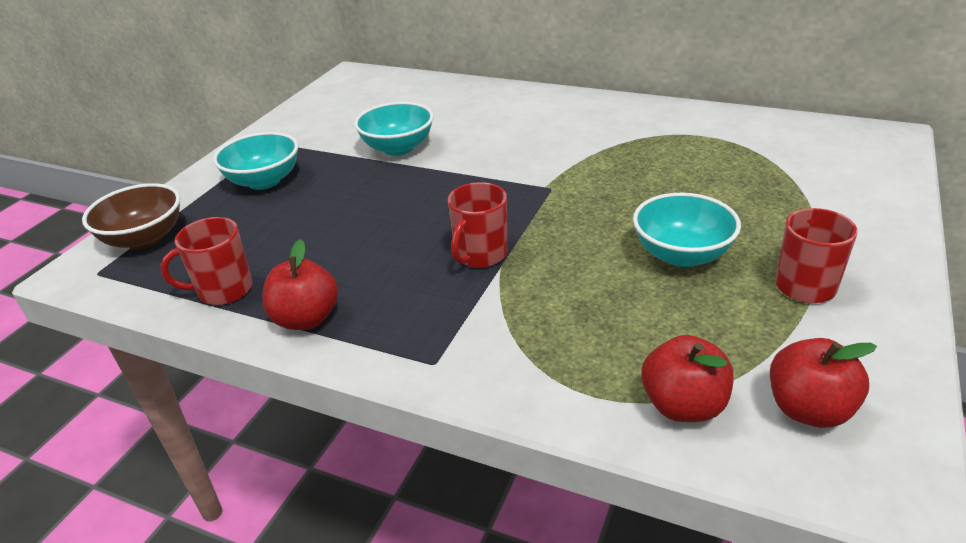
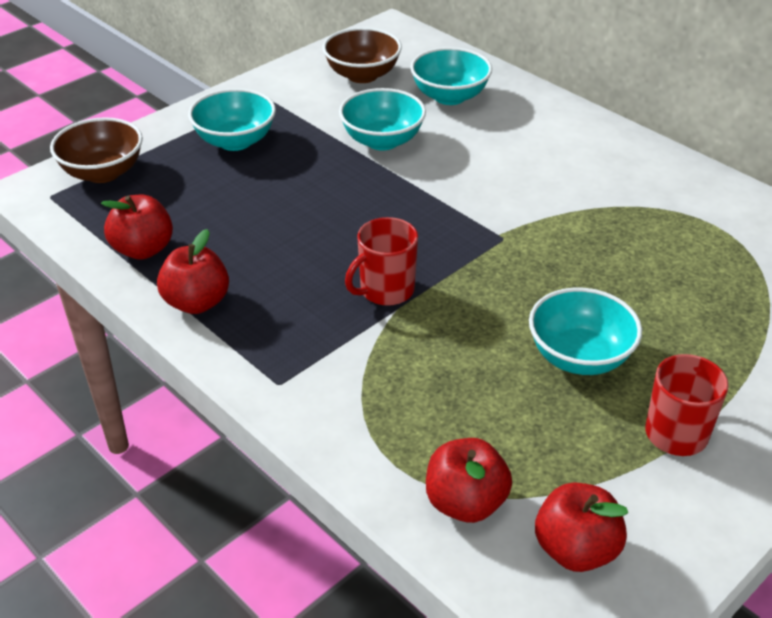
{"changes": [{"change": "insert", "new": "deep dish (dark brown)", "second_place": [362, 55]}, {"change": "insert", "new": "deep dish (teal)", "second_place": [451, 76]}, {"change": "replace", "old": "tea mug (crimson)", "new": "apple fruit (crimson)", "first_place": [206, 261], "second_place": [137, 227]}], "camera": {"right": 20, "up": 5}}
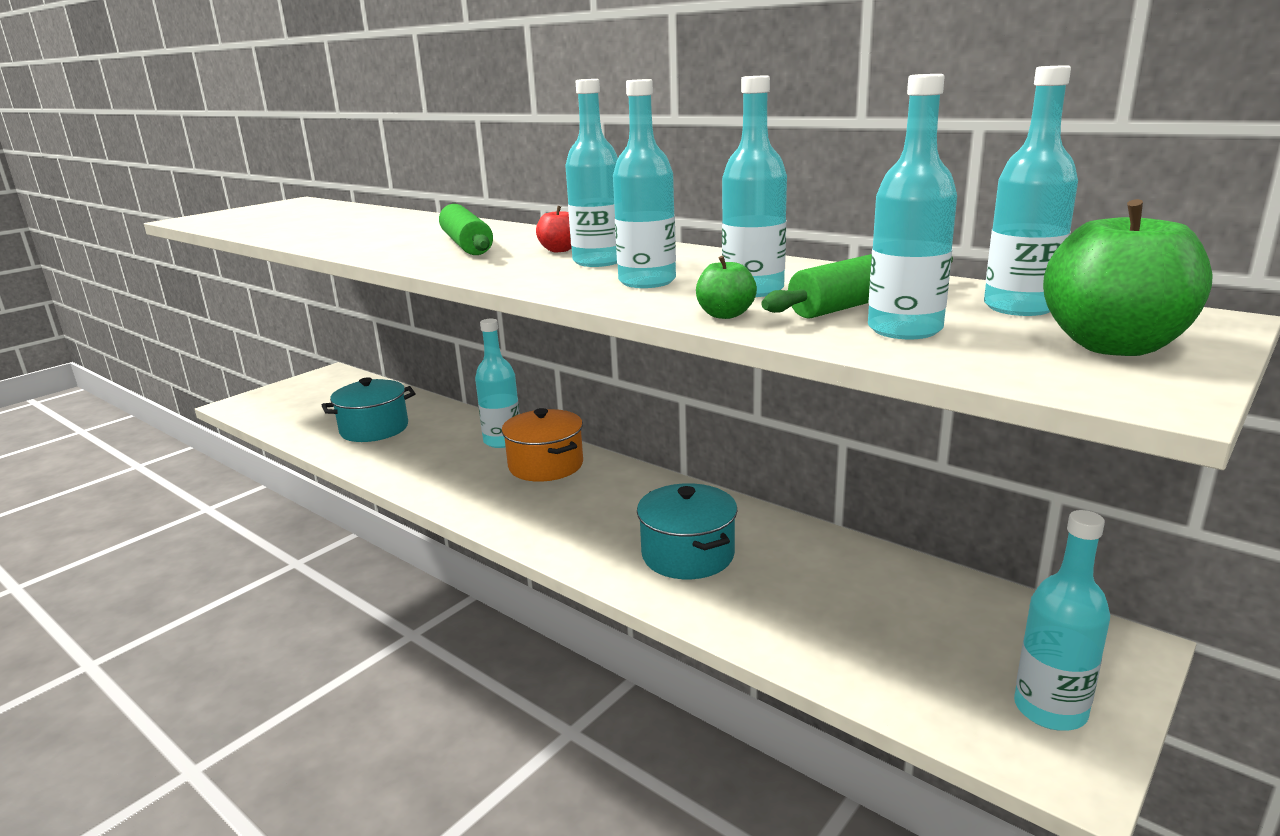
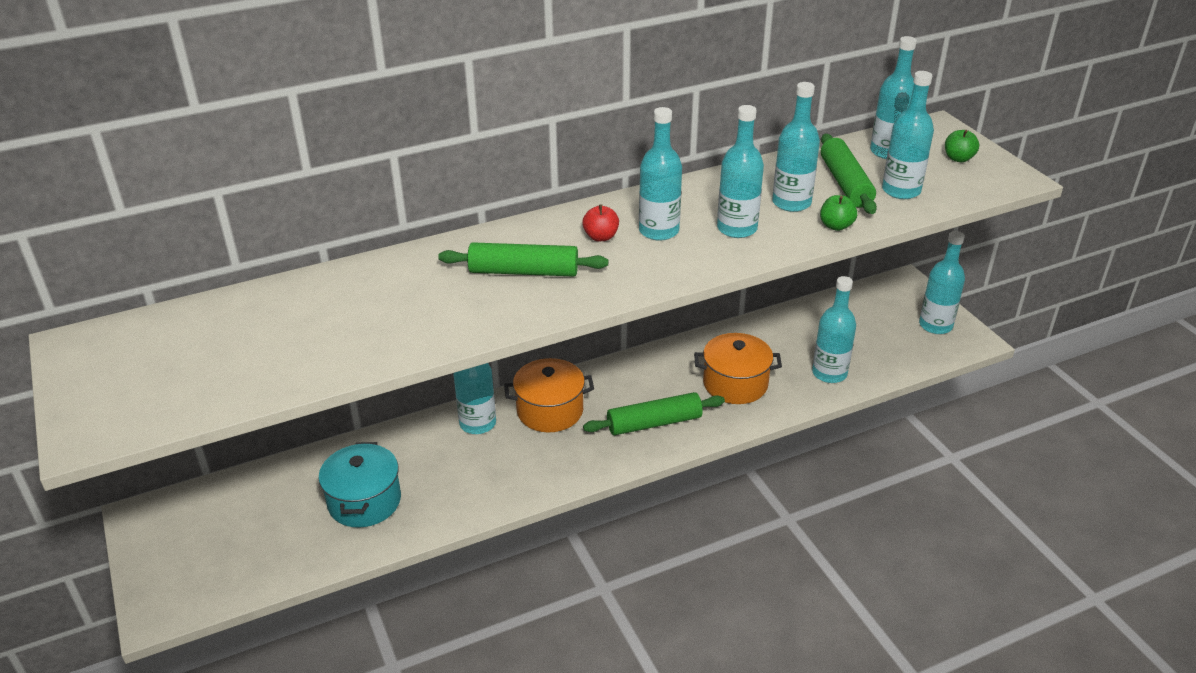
{"changes": [{"change": "insert", "new": "pastry roller (green)", "second_place": [654, 413]}, {"change": "insert", "new": "bottle (teal)", "second_place": [834, 329]}, {"change": "recolor", "old": "cooking pot (teal)", "new": "cooking pot (orange-coloured)", "first_place": [687, 531], "second_place": [738, 368]}, {"change": "resize", "old": "apple fruit (green)", "first_place": [1128, 277], "second_place": [962, 146], "factor": 0.49}], "camera": {"right": -65, "up": 15}}
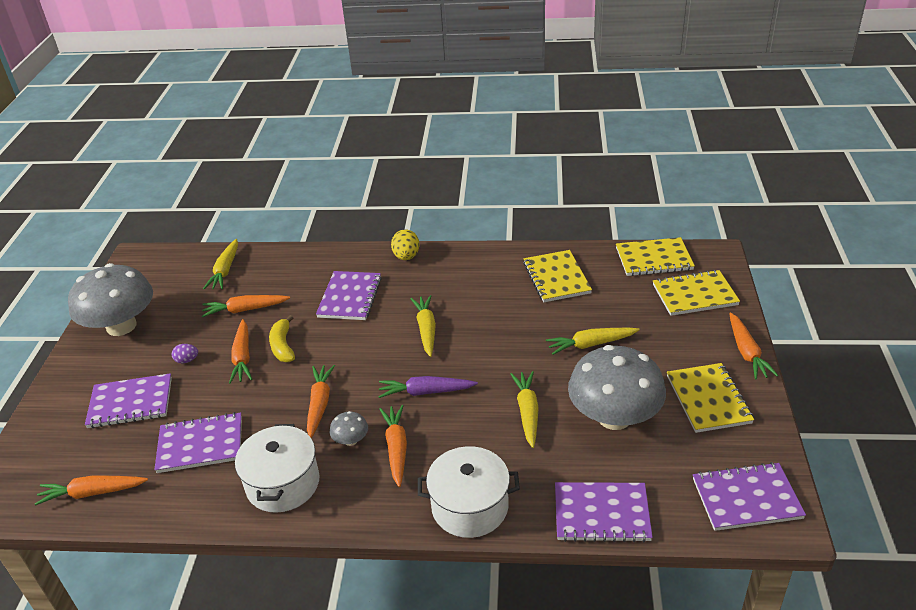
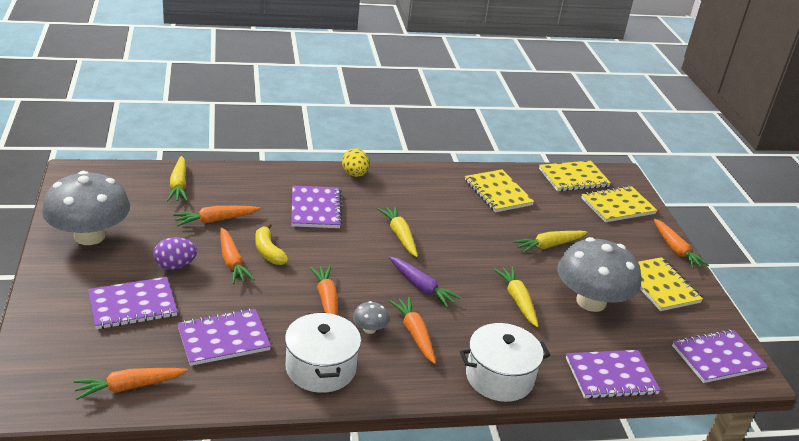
{"changes": [{"change": "rotate", "old": "toy carrot (violet)", "first_place": [428, 387], "second_place": [425, 282], "degrees": -120}, {"change": "resize", "old": "toy egg (violet)", "first_place": [185, 353], "second_place": [175, 253], "factor": 1.63}], "camera": {"right": -20, "up": -5}}
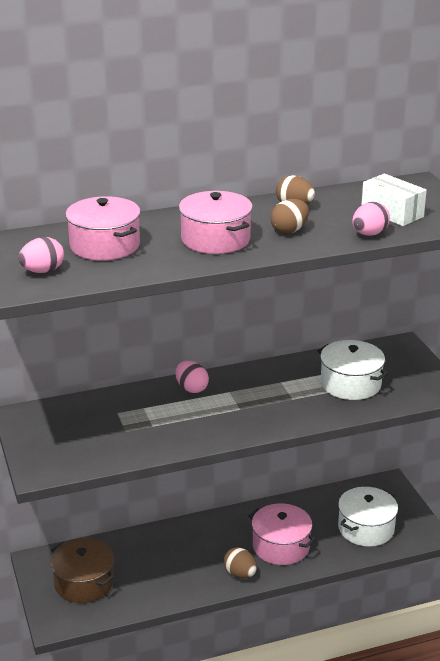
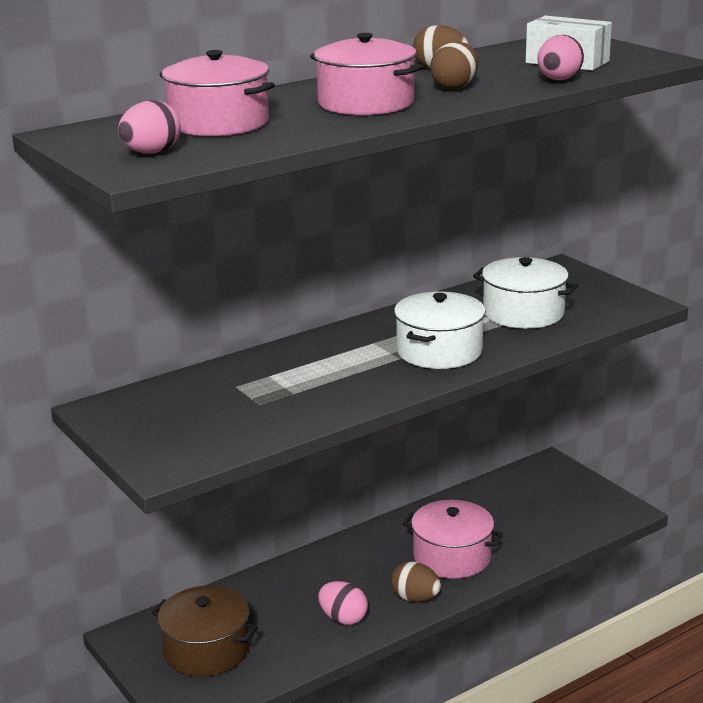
{"changes": [{"change": "move", "old": "toy egg (rosy)", "first_place": [192, 377], "second_place": [343, 603]}, {"change": "move", "old": "cooking pot (snow-white)", "first_place": [368, 517], "second_place": [440, 330]}], "camera": {"right": -15, "up": -5}}
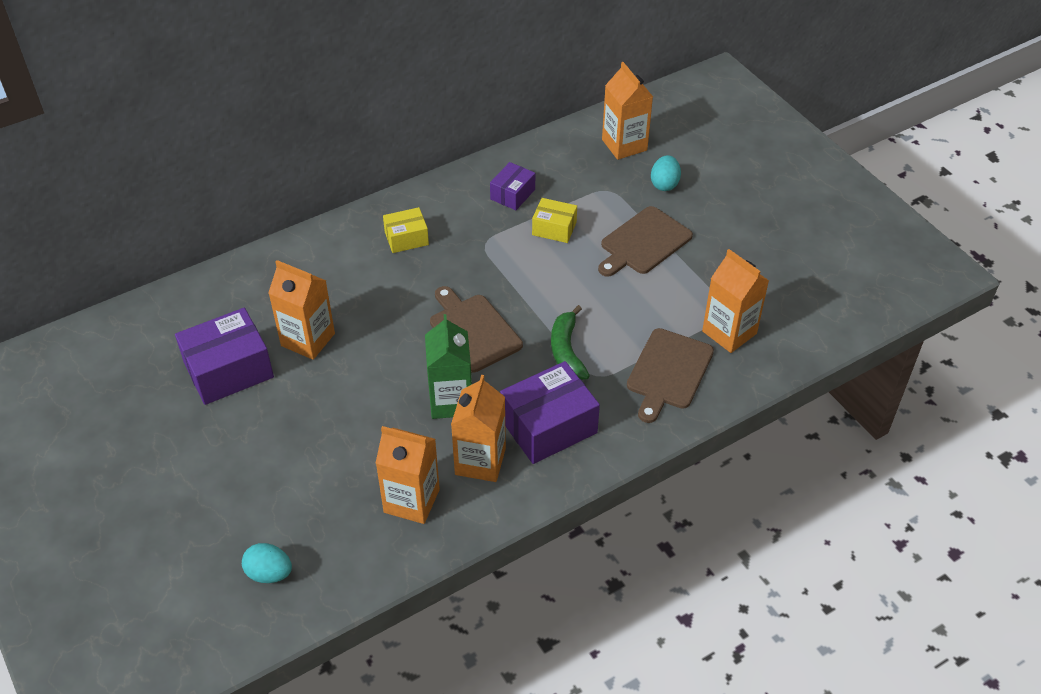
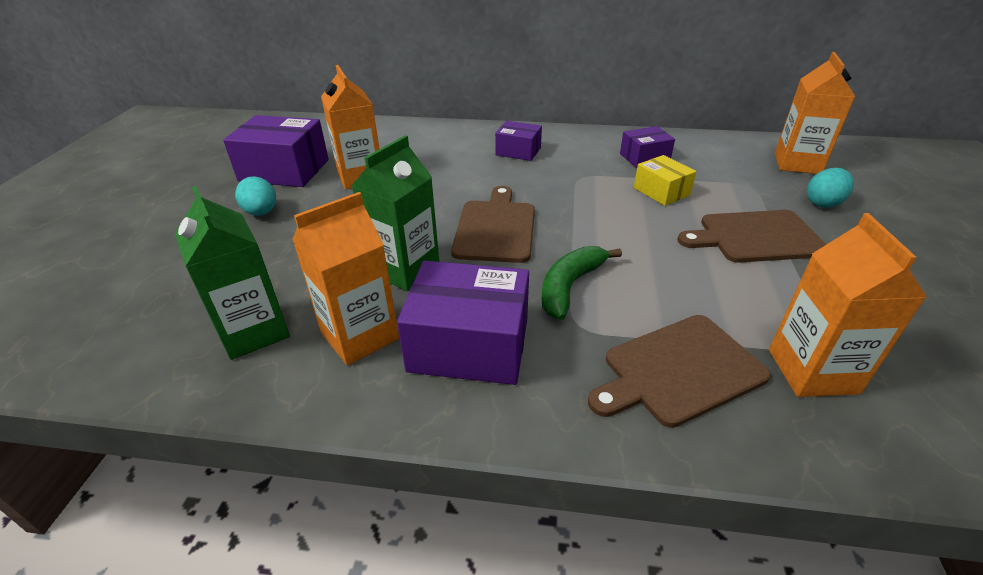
{"changes": [{"change": "move", "old": "toy egg (teal)", "first_place": [267, 563], "second_place": [255, 196]}, {"change": "recolor", "old": "juice carton (orange-coloured)", "new": "juice carton (green)", "first_place": [408, 475], "second_place": [232, 273]}, {"change": "recolor", "old": "box (bright yellow)", "new": "box (violet)", "first_place": [406, 230], "second_place": [518, 141]}], "camera": {"right": 40, "up": -10}}
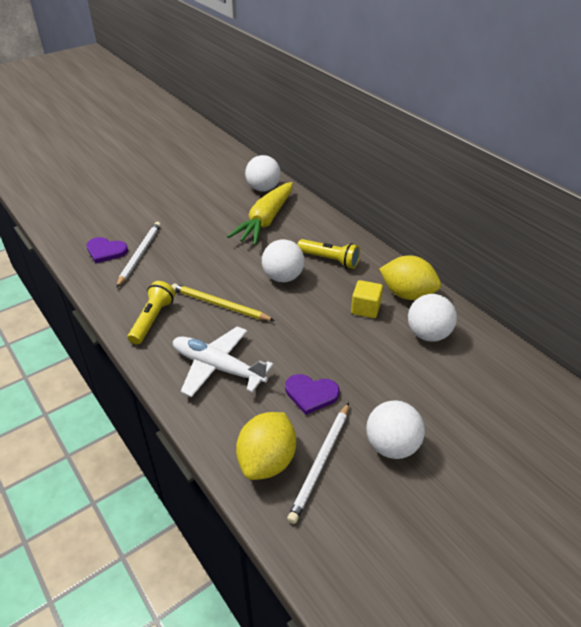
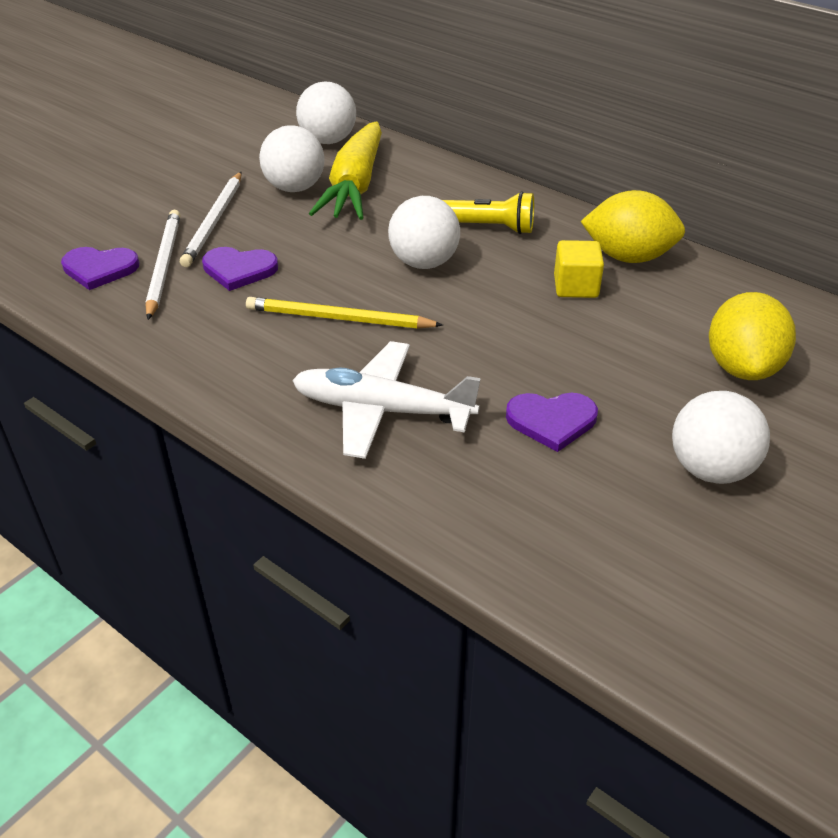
{"changes": [{"change": "delete", "old": "flashlight (bright yellow)", "first_place": [151, 313]}, {"change": "insert", "new": "heart shape (violet)", "second_place": [240, 269]}, {"change": "move", "old": "citrus fruit (bright yellow)", "first_place": [266, 446], "second_place": [752, 336]}, {"change": "move", "old": "wooden pencil (snow-white)", "first_place": [318, 463], "second_place": [211, 219]}, {"change": "move", "old": "play ball (snow-white)", "first_place": [432, 318], "second_place": [291, 158]}], "camera": {"right": -15, "up": 0}}
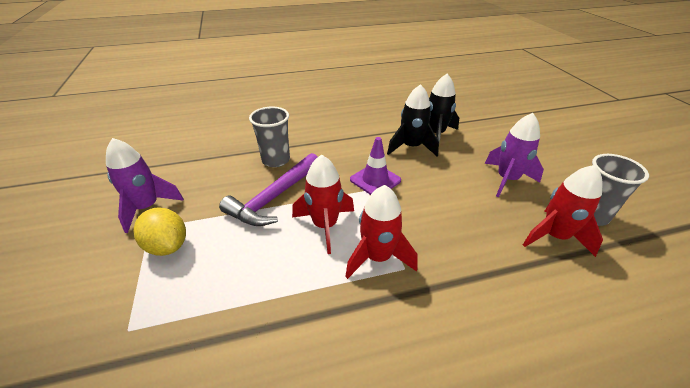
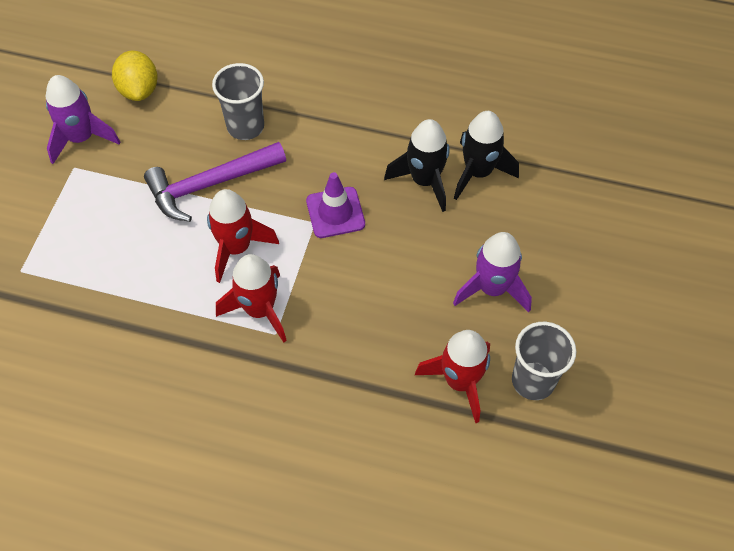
{"changes": [{"change": "move", "old": "citrus fruit (bright yellow)", "first_place": [159, 231], "second_place": [135, 75]}], "camera": {"right": 30, "up": 20}}
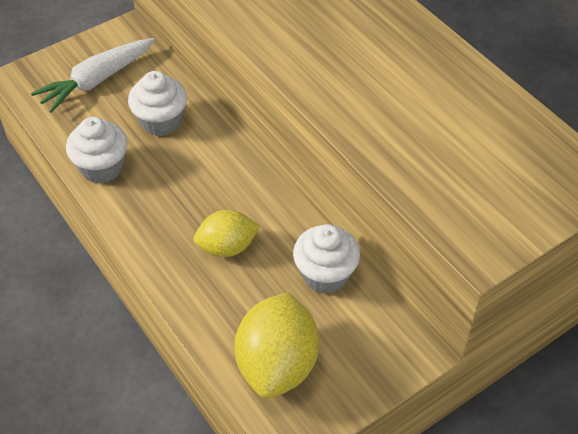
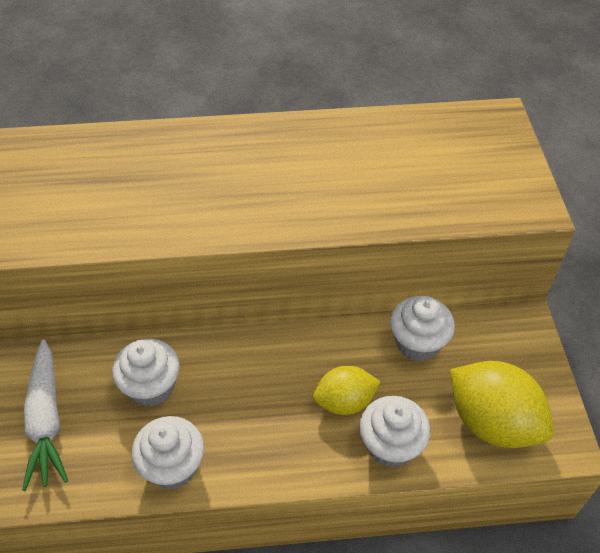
{"changes": [{"change": "insert", "new": "cupcake (snow-white)", "second_place": [395, 432]}, {"change": "rotate", "old": "citrus fruit (bright yellow)", "first_place": [226, 233], "second_place": [346, 390], "degrees": 60}], "camera": {"right": -60, "up": 0}}
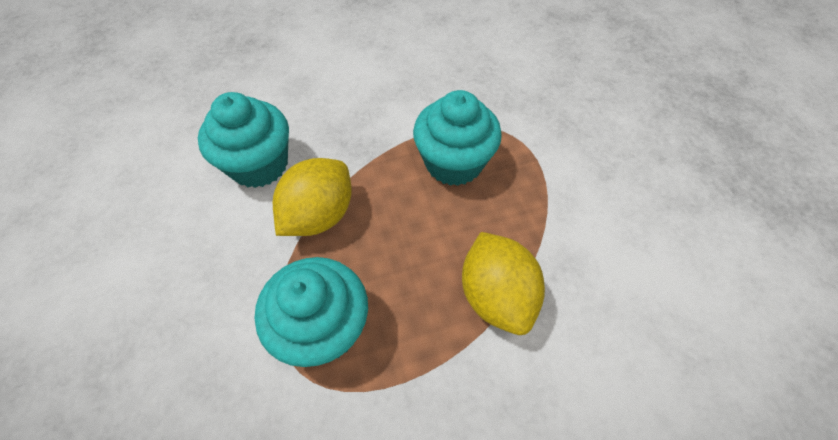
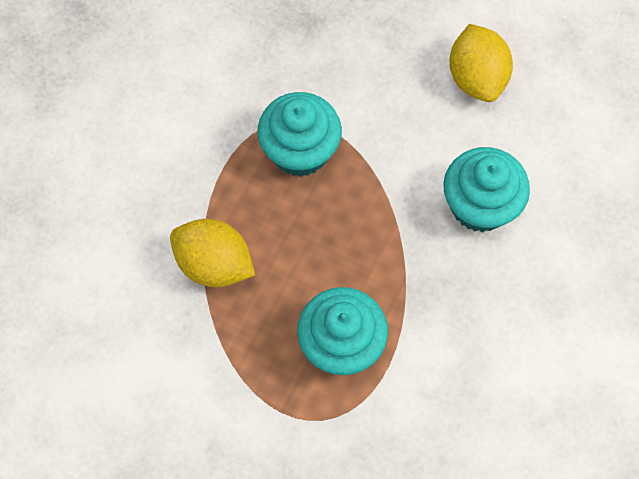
{"changes": [{"change": "move", "old": "citrus fruit (bright yellow)", "first_place": [312, 197], "second_place": [481, 63]}], "camera": {"right": 135, "up": 10}}
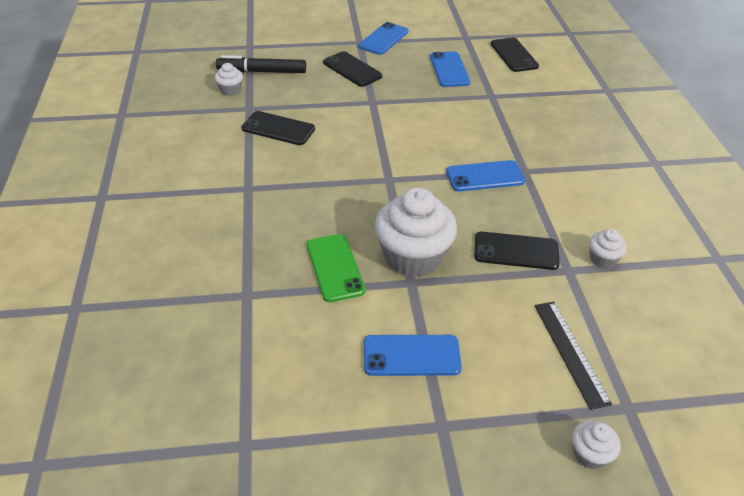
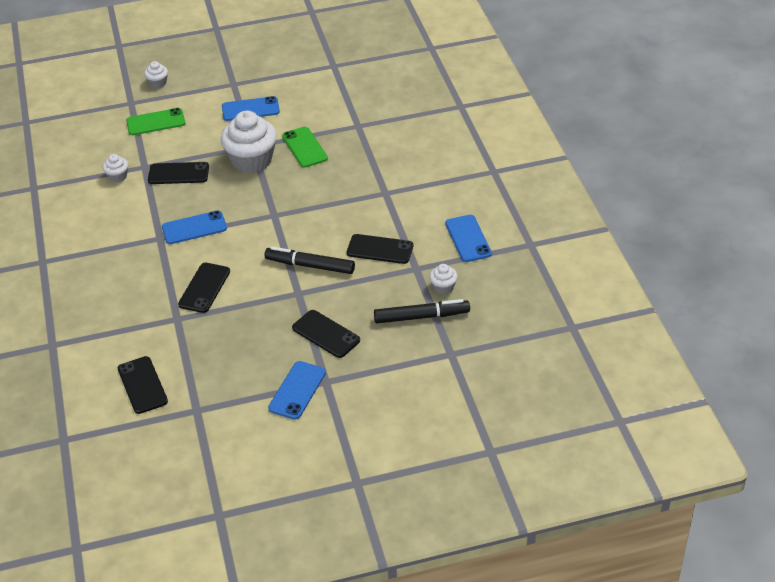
{"changes": [{"change": "insert", "new": "smartphone (jet-black)", "second_place": [204, 288]}, {"change": "insert", "new": "marker (jet-black)", "second_place": [310, 260]}, {"change": "move", "old": "smartphone (blue)", "first_place": [450, 69], "second_place": [468, 238]}, {"change": "replace", "old": "straightedge (jet-black)", "new": "smartphone (green)", "first_place": [573, 356], "second_place": [155, 121]}], "camera": {"right": 175, "up": 0}}
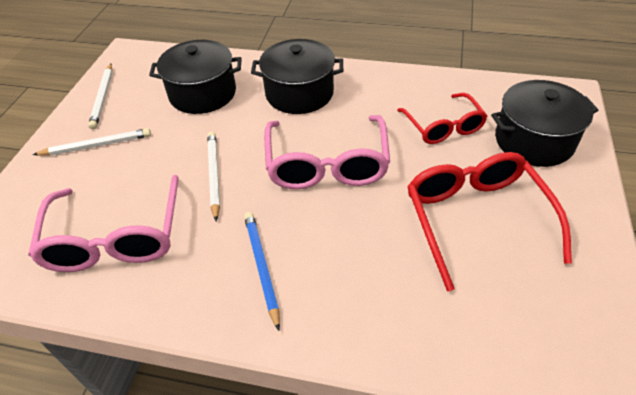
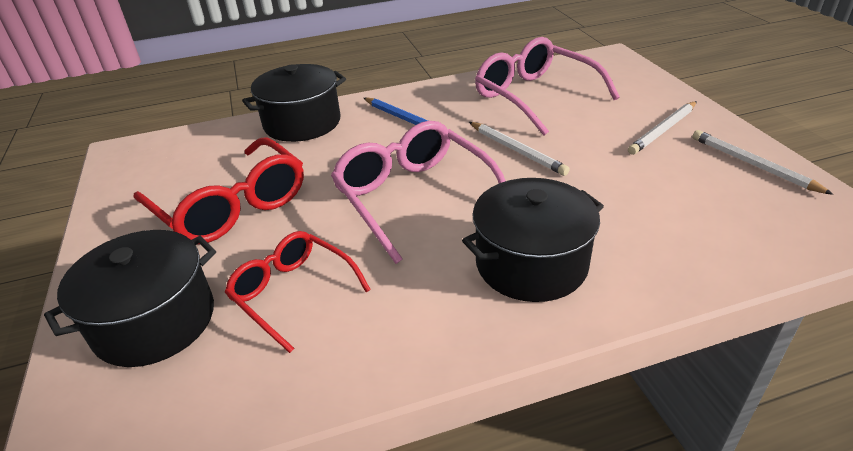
{"changes": [{"change": "move", "old": "cooking pot (jet-black)", "first_place": [195, 77], "second_place": [294, 103]}], "camera": {"right": 150, "up": -10}}
